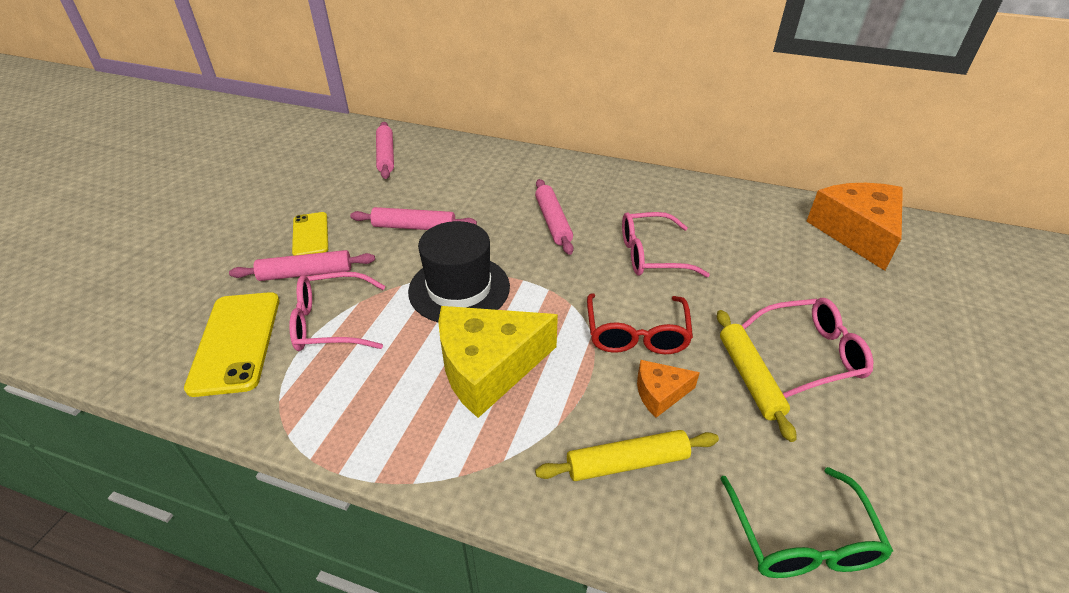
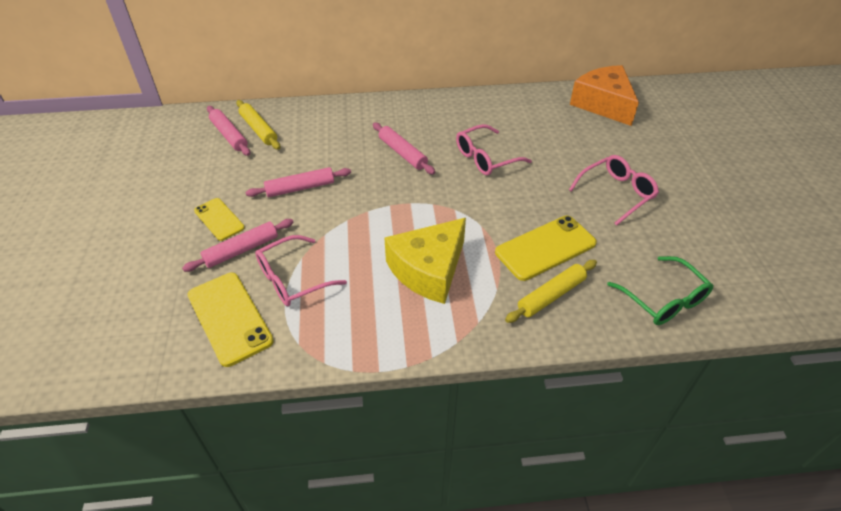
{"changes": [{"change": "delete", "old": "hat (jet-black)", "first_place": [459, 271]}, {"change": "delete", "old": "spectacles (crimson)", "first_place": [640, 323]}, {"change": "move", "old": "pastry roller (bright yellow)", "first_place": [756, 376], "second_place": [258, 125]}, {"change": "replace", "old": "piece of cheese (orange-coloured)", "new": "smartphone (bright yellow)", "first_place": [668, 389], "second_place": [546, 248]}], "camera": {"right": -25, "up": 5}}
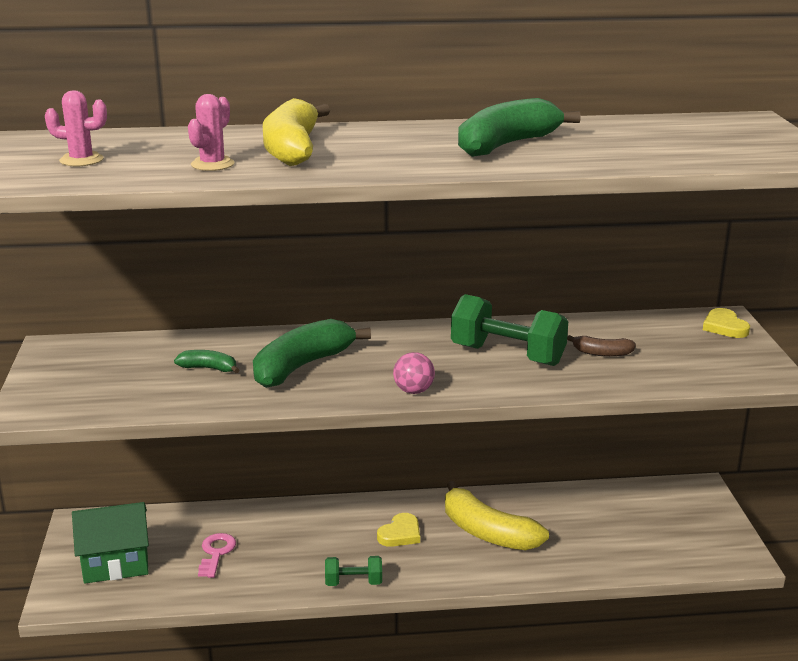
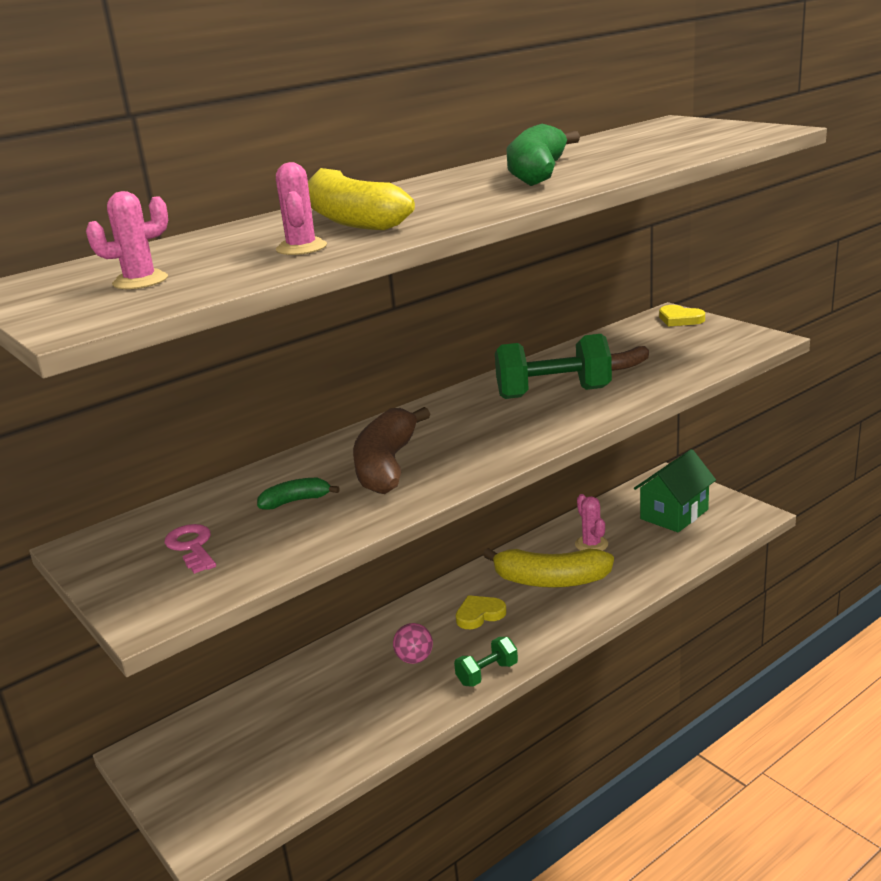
{"changes": [{"change": "insert", "new": "cactus (rosy)", "second_place": [591, 522]}, {"change": "move", "old": "cottage (green)", "first_place": [110, 543], "second_place": [675, 490]}, {"change": "move", "old": "latchkey (rosy)", "first_place": [217, 555], "second_place": [190, 549]}, {"change": "move", "old": "play ball (rosy)", "first_place": [414, 373], "second_place": [413, 643]}, {"change": "recolor", "old": "banana (green)", "new": "banana (dark brown)", "first_place": [312, 353], "second_place": [391, 450]}, {"change": "rotate", "old": "heart shape (bright yellow)", "first_place": [398, 530], "second_place": [481, 612], "degrees": -120}], "camera": {"right": -30, "up": 0}}
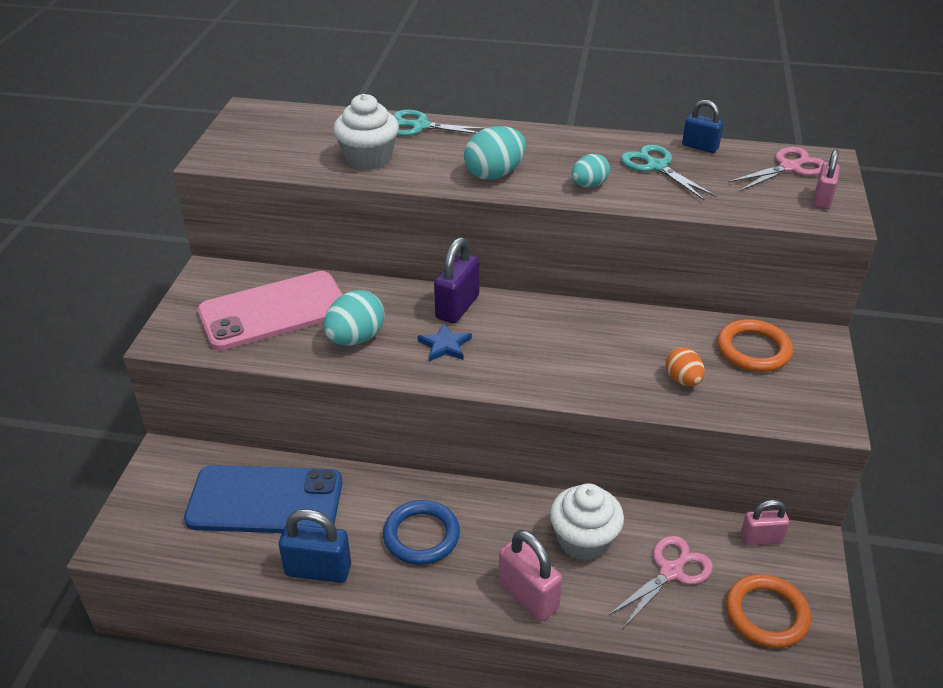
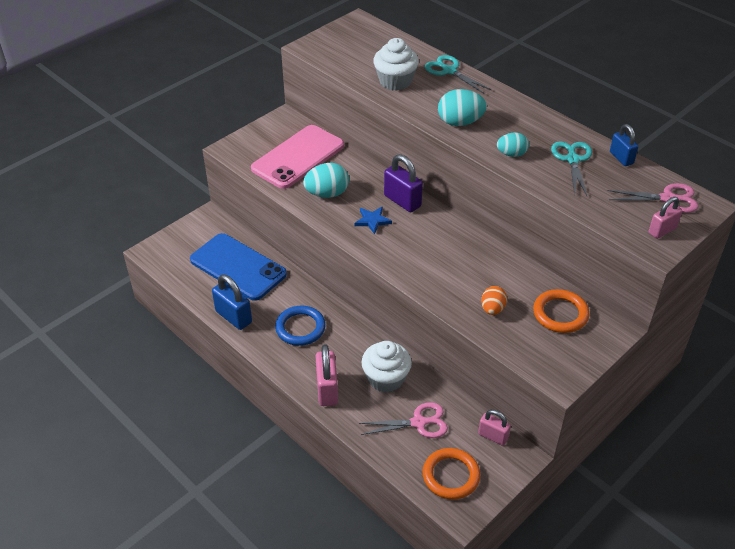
{"changes": [{"change": "rotate", "old": "smartphone (rosy)", "first_place": [270, 310], "second_place": [297, 157], "degrees": -60}, {"change": "rotate", "old": "padlock (violet)", "first_place": [457, 280], "second_place": [403, 183], "degrees": 75}], "camera": {"right": 35, "up": 5}}
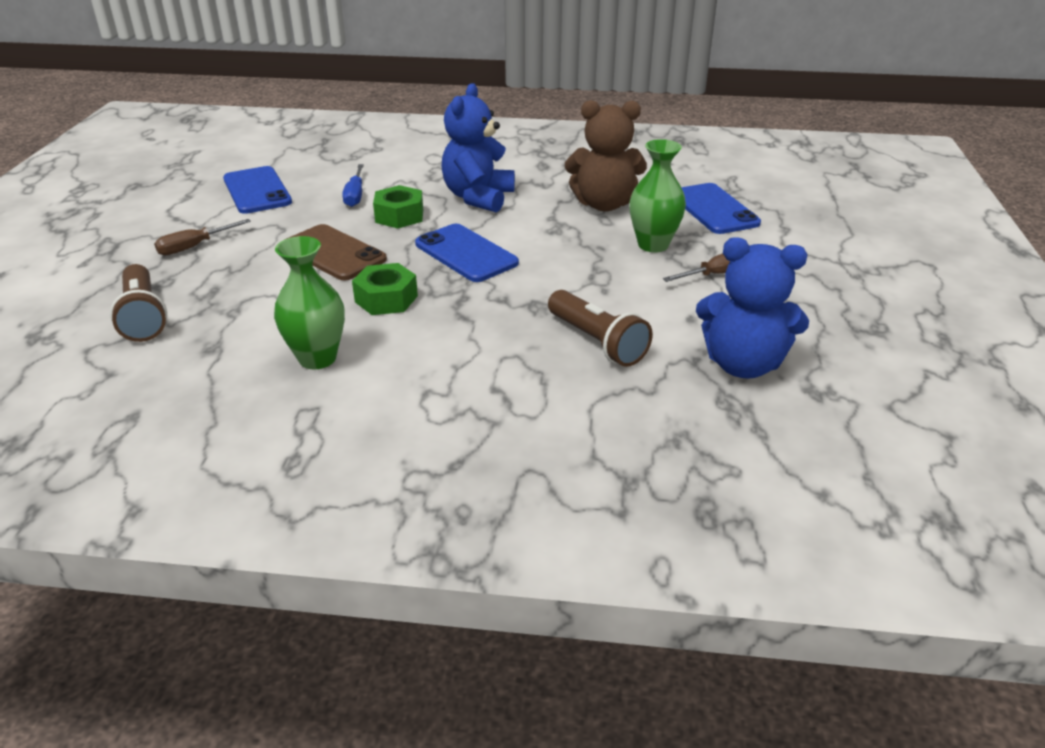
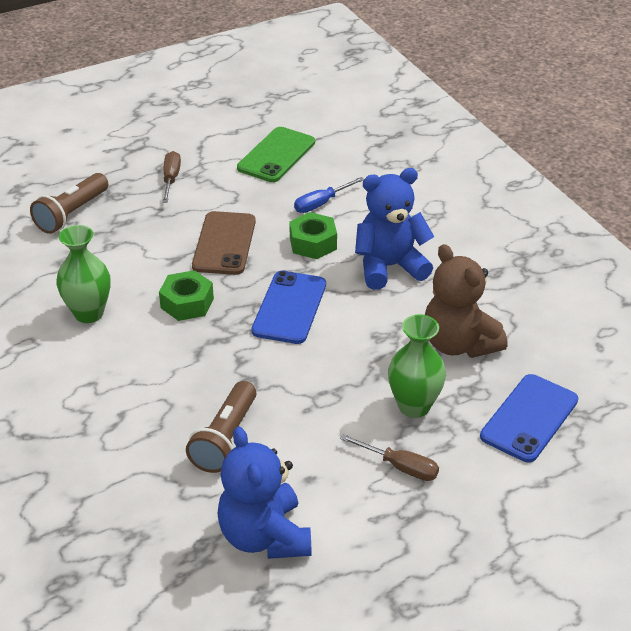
{"changes": [{"change": "recolor", "old": "smartphone (blue)", "new": "smartphone (green)", "first_place": [257, 190], "second_place": [276, 154]}, {"change": "rotate", "old": "flat screwdriver (dark brown)", "first_place": [202, 237], "second_place": [171, 177], "degrees": 75}], "camera": {"right": 55, "up": 5}}
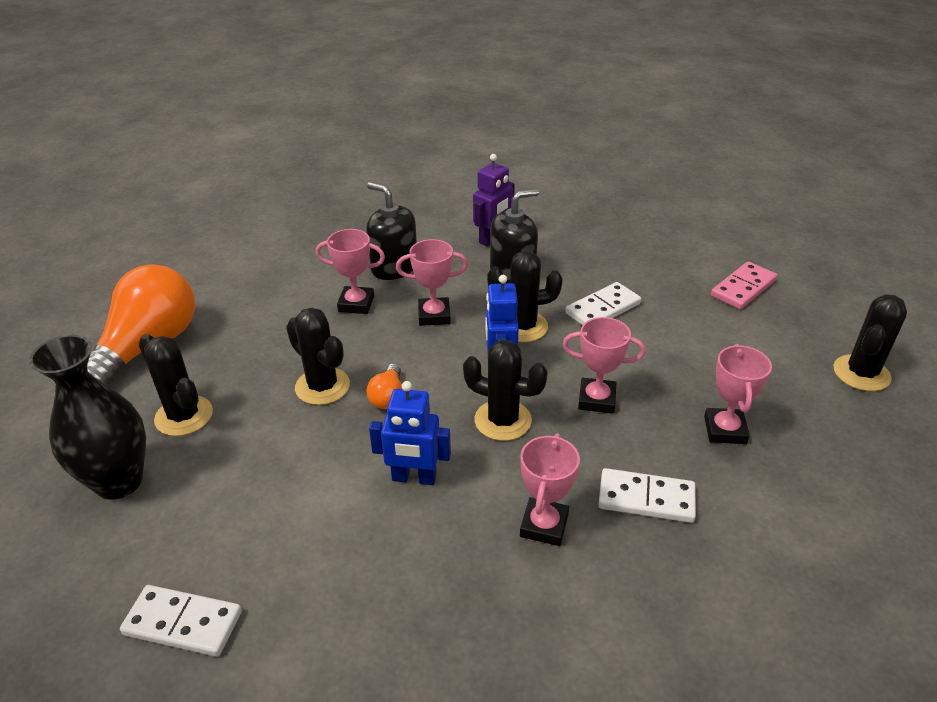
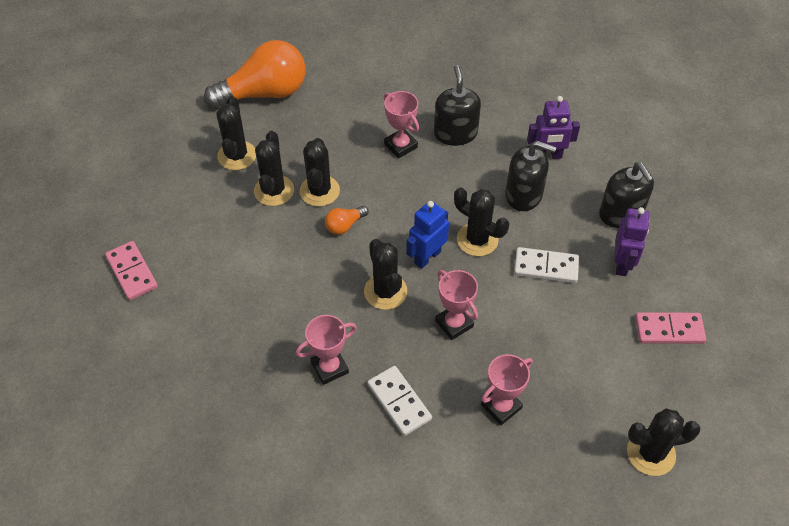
{"changes": [{"change": "delete", "old": "tall vase (jet-black)", "first_place": [87, 417]}, {"change": "delete", "old": "toy robot (blue)", "first_place": [410, 433]}, {"change": "delete", "old": "trophy (rosy)", "first_place": [432, 282]}, {"change": "insert", "new": "cactus (jet-black)", "second_place": [274, 168]}, {"change": "insert", "new": "soap dispenser (jet-black)", "second_place": [626, 195]}, {"change": "insert", "new": "toy robot (violet)", "second_place": [631, 241]}, {"change": "recolor", "old": "domino tile (snow-white)", "new": "domino tile (rosy)", "first_place": [181, 621], "second_place": [131, 270]}], "camera": {"right": 45, "up": 15}}
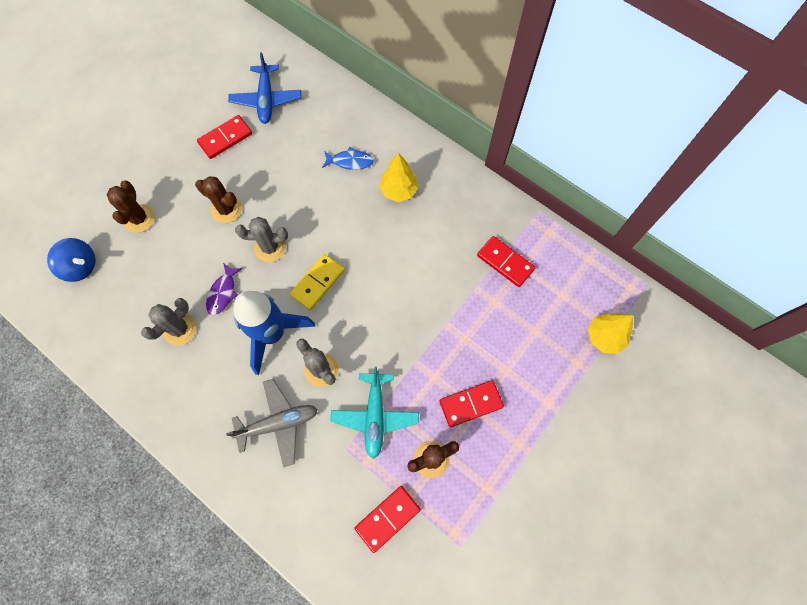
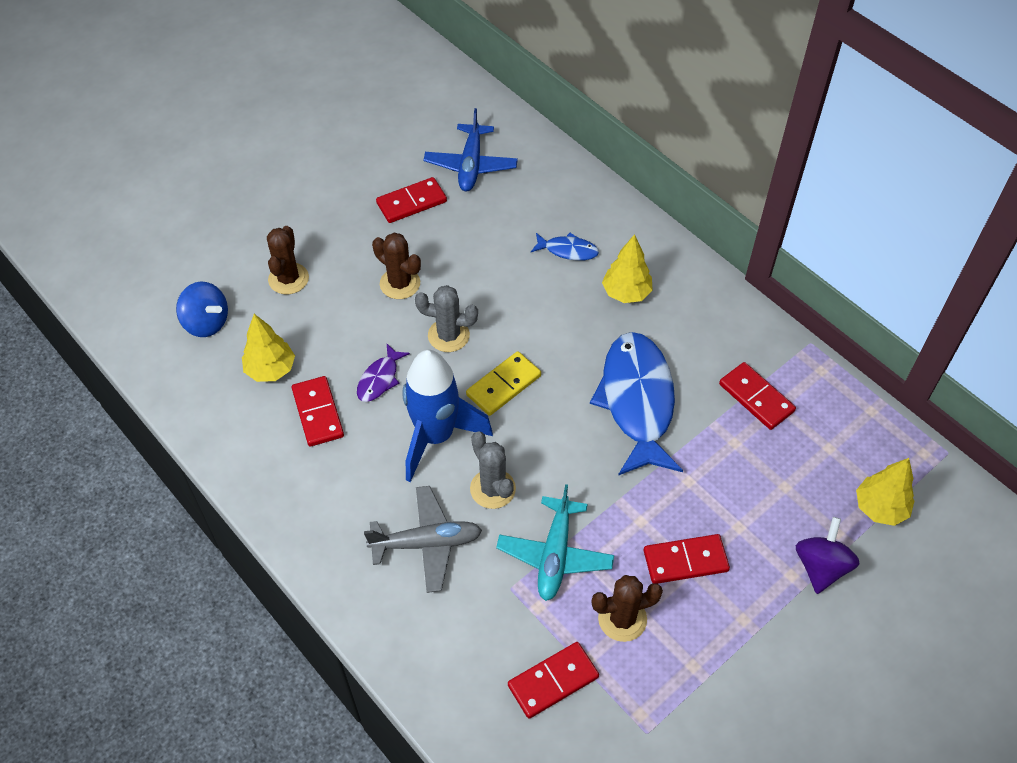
{"changes": [{"change": "insert", "new": "tree (bright yellow)", "second_place": [268, 348]}, {"change": "insert", "new": "fish figure (blue)", "second_place": [636, 404]}, {"change": "insert", "new": "whirligig (violet)", "second_place": [828, 555]}, {"change": "replace", "old": "cactus (gray)", "new": "domino tile (crimson)", "first_place": [168, 321], "second_place": [318, 411]}], "camera": {"right": 10, "up": -15}}
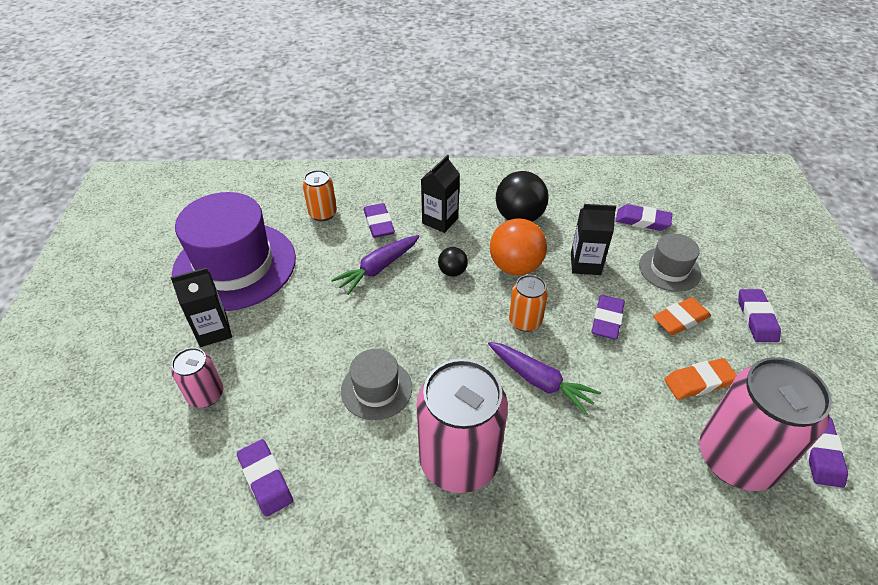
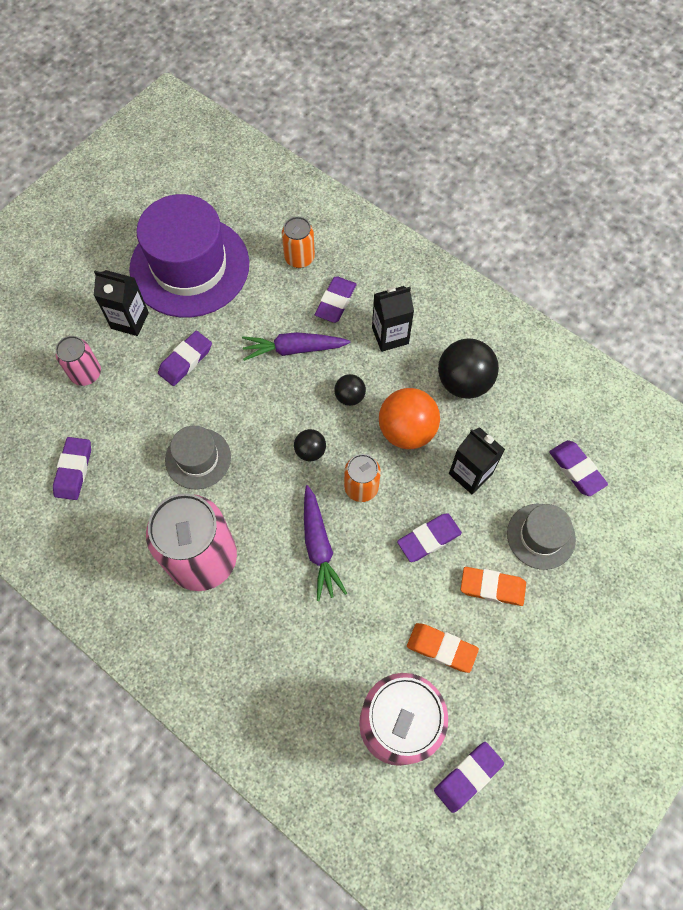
{"changes": [{"change": "insert", "new": "play ball (jet-black)", "second_place": [310, 445]}, {"change": "move", "old": "gum eraser (violet)", "first_place": [759, 315], "second_place": [185, 358]}], "camera": {"right": 40, "up": 20}}
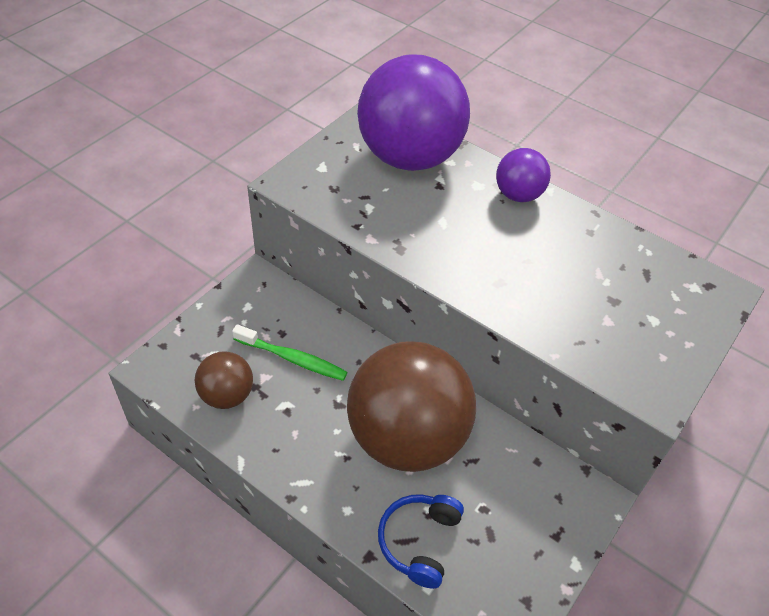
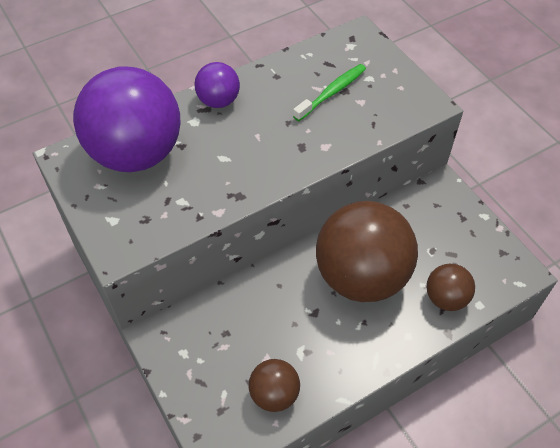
{"changes": [{"change": "move", "old": "dental brush (green)", "first_place": [289, 352], "second_place": [329, 92]}, {"change": "replace", "old": "headset (blue)", "new": "play ball (dark brown)", "first_place": [421, 541], "second_place": [451, 287]}], "camera": {"right": -65, "up": 5}}
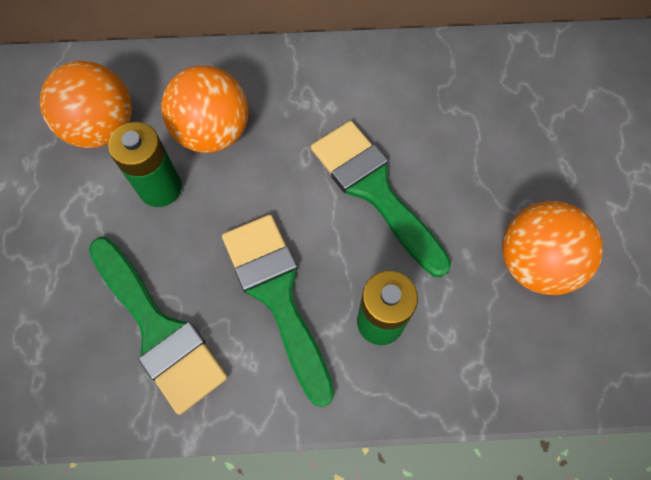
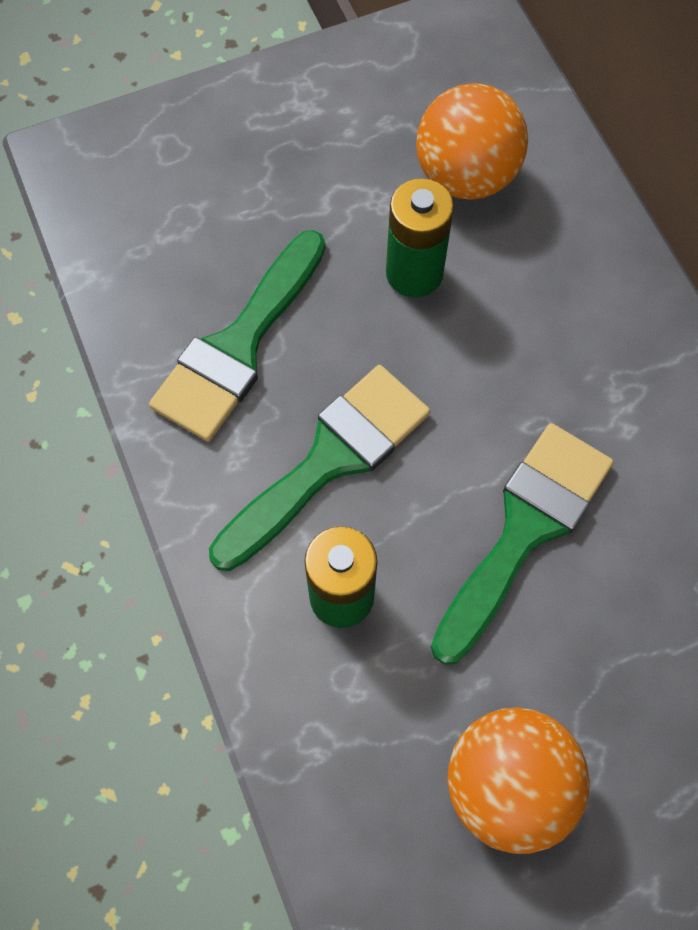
{"changes": [{"change": "delete", "old": "play ball (orange-coloured)", "first_place": [205, 109]}], "camera": {"right": 70, "up": 0}}
